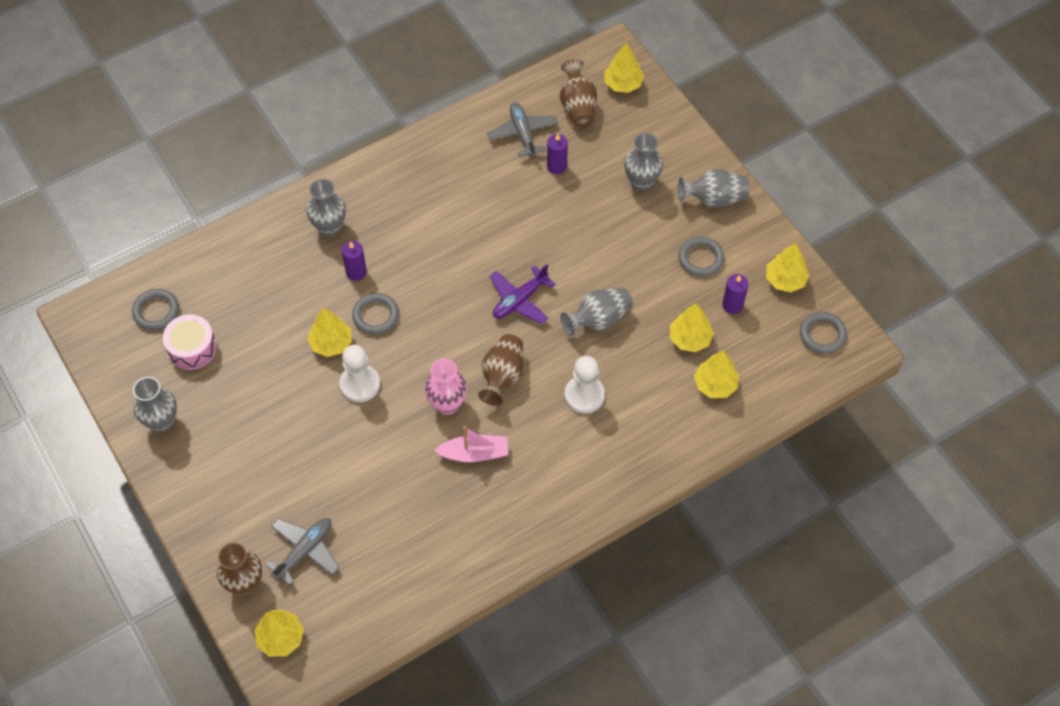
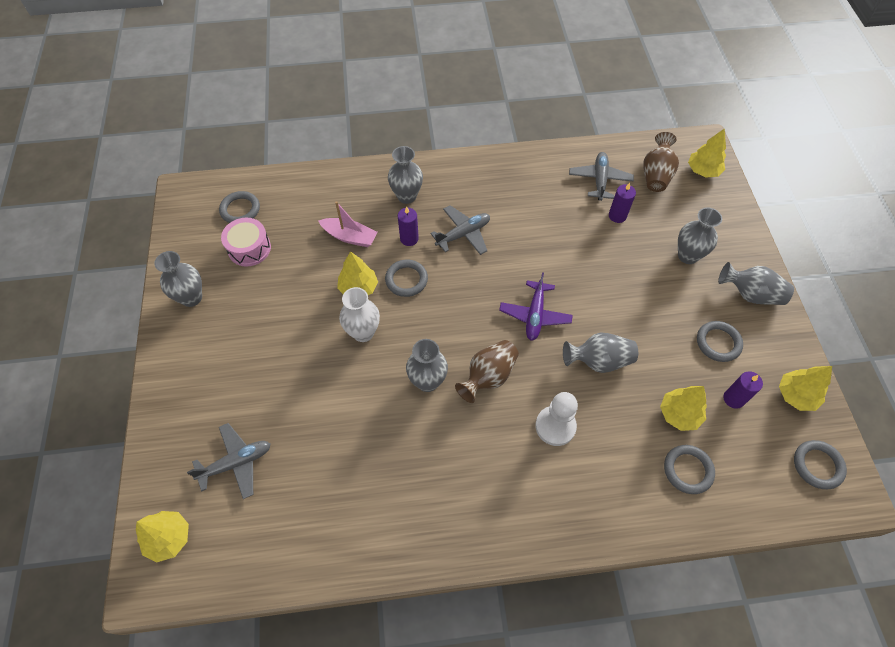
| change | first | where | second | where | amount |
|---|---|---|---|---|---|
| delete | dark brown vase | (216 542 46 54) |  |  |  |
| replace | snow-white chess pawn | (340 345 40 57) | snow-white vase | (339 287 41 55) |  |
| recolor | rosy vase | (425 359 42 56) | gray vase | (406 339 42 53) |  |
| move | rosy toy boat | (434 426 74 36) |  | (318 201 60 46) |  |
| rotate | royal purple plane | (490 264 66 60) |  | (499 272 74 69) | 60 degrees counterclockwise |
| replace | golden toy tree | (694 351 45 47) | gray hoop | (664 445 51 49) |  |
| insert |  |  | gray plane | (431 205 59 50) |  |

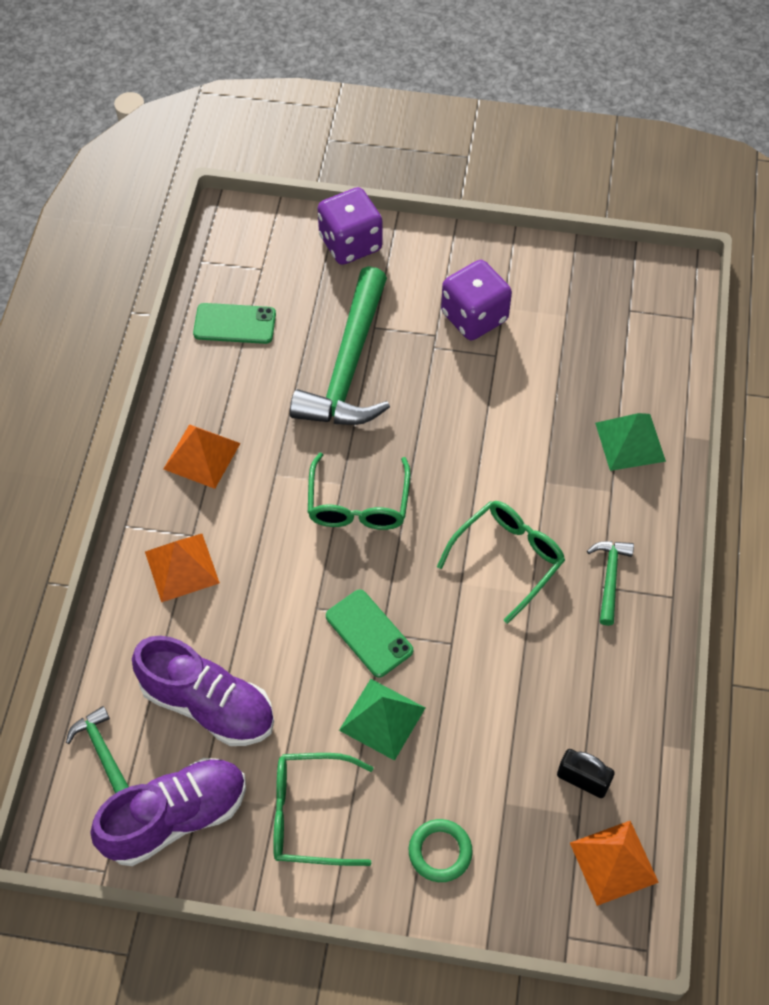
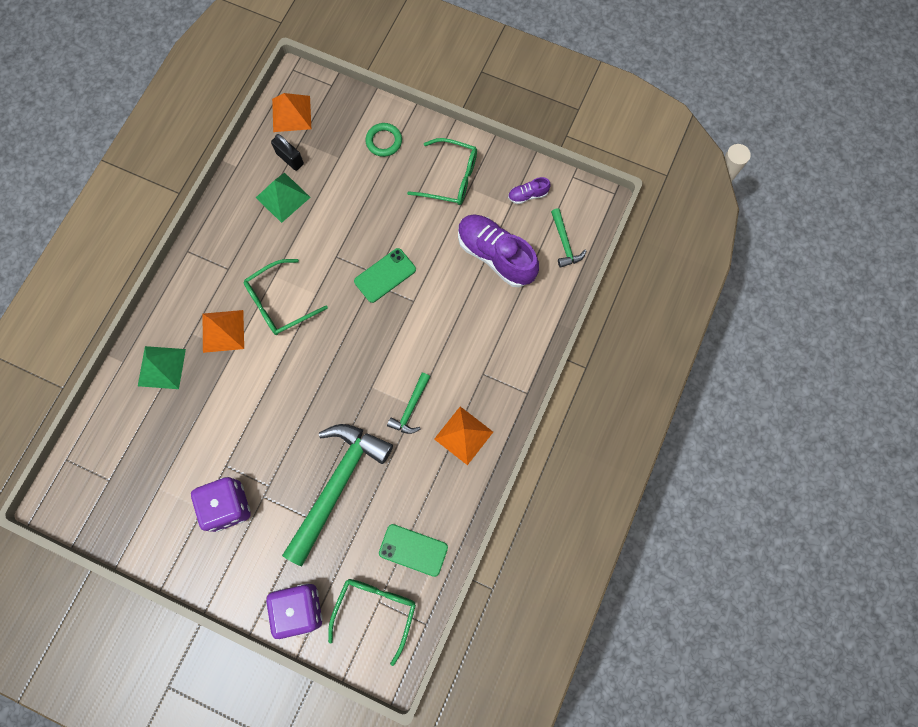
| change | first | where | second | where | amount |
|---|---|---|---|---|---|
| resize | royal purple lace-up shoe | (91 758 155 108) |  | (508 177 43 27) | x0.45 |
| move | orange-coloured solid pyramid | (145 534 75 68) |  | (203 310 41 43) |  |
| move | green glasses | (308 452 103 78) |  | (328 579 88 87) |  |
| rotate | green phone | (326 589 87 89) |  | (354 248 62 55) | 75 degrees clockwise |
| move | green solid pyramid | (339 679 86 82) |  | (256 173 55 50) |  |
| move | green claw hammer | (587 541 47 85) |  | (387 372 43 62) |  |

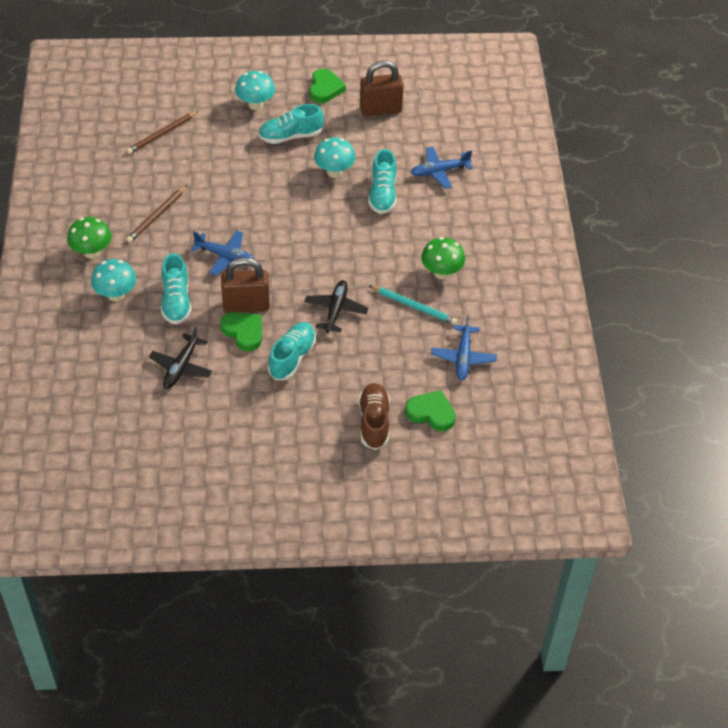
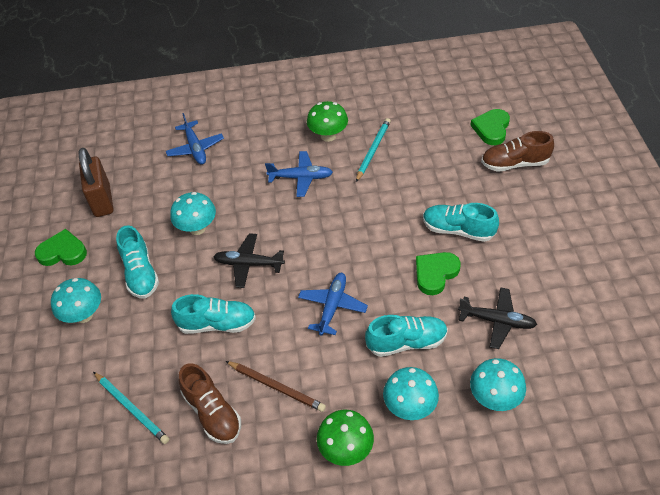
| change | first | where | second | where | amount |
|---|---|---|---|---|---|
| recolor | dark brown lead pencil | (126 111 73 43) | turquoise lead pencil | (93 372 76 72) |  |
| delete | dark brown small lock | (221 257 49 56) |  |  |  |
| move | ebony plane | (304 280 64 53) |  | (214 233 71 55) |  |
| move | turquoise lace-up shoe | (368 149 29 65) |  | (171 294 85 40) |  |
| move | cobalt plane | (431 316 66 64) |  | (265 151 68 46) |  |
| insert |  |  | dark brown lace-up shoe | (179 363 62 81) |  |
| insert |  |  | turquoise fungus | (470 358 56 53) |  |

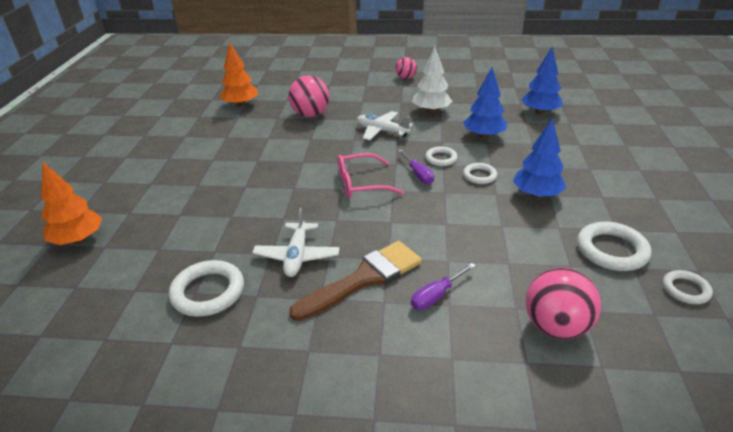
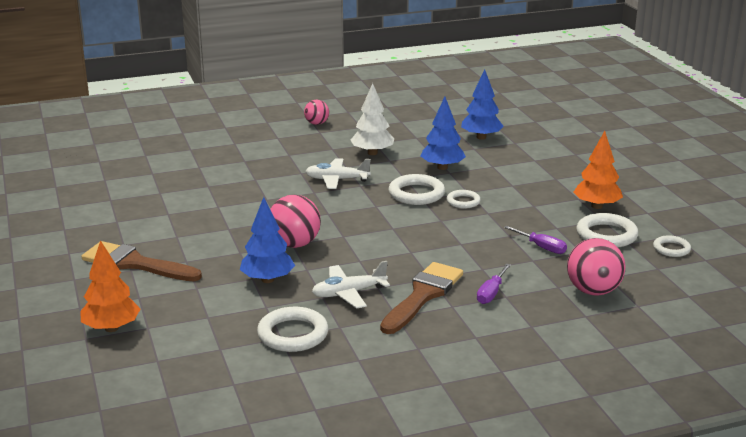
| change | first | where | second | where | amount |
|---|---|---|---|---|---|
| move | orange-coloured toy tree | (220 43 38 64) |  | (574 131 49 78) |  |
| rotate | snow-white plane | (252 208 88 69) |  | (312 261 78 48) | 90 degrees clockwise |
| move | rosy ball | (288 75 41 42) |  | (270 195 51 53) |  |
| delete | rosy glasses | (338 153 66 45) |  |  |  |
| move | royal purple screwdriver | (398 149 36 35) |  | (504 226 63 28) |  |
| resize | snow-white hoop | (425 146 33 20) |  | (388 174 57 31) | x1.69 |
| move | cobalt toy tree | (513 118 53 80) |  | (240 197 55 86) |  |
| insert |  |  | dark brown brush | (81 241 121 40) |  |

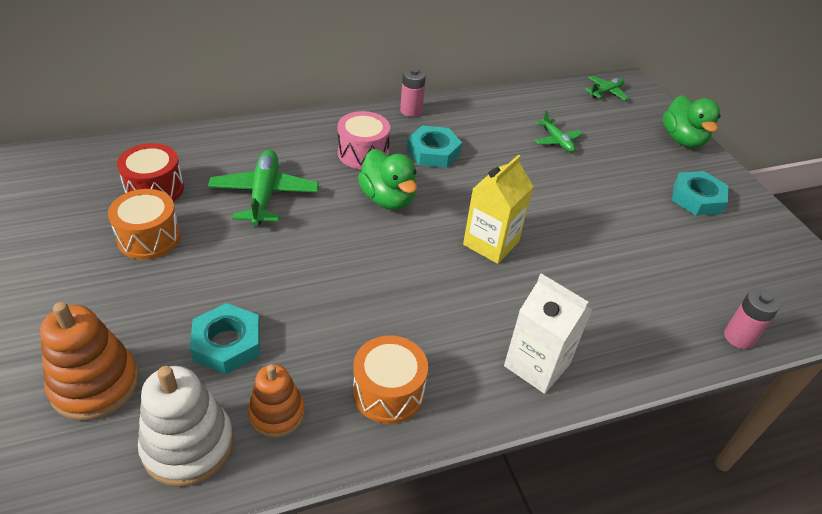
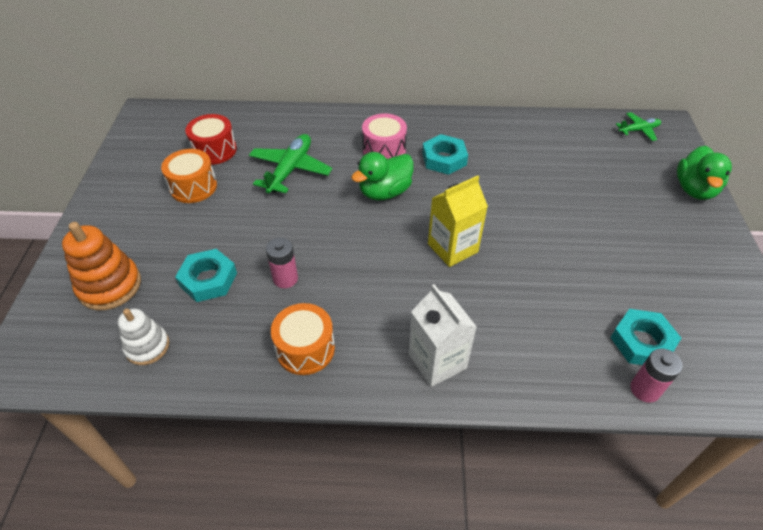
| change | first | where | second | where | amount |
|---|---|---|---|---|---|
| resize | snow-white stacking rings | (138 366 96 121) |  | (118 309 51 56) | x0.65 |
| delete | orange-coloured stacking rings | (248 364 57 74) |  |  |  |
| rotate | green rubber duck | (358 149 59 61) |  | (351 152 63 48) | 60 degrees clockwise |
| move | rosy power cell | (400 68 26 49) |  | (266 238 32 50) |  |
| delete | green plane | (535 110 48 42) |  |  |  |
| move | turquoise nut | (672 171 56 45) |  | (610 309 71 56) |  |

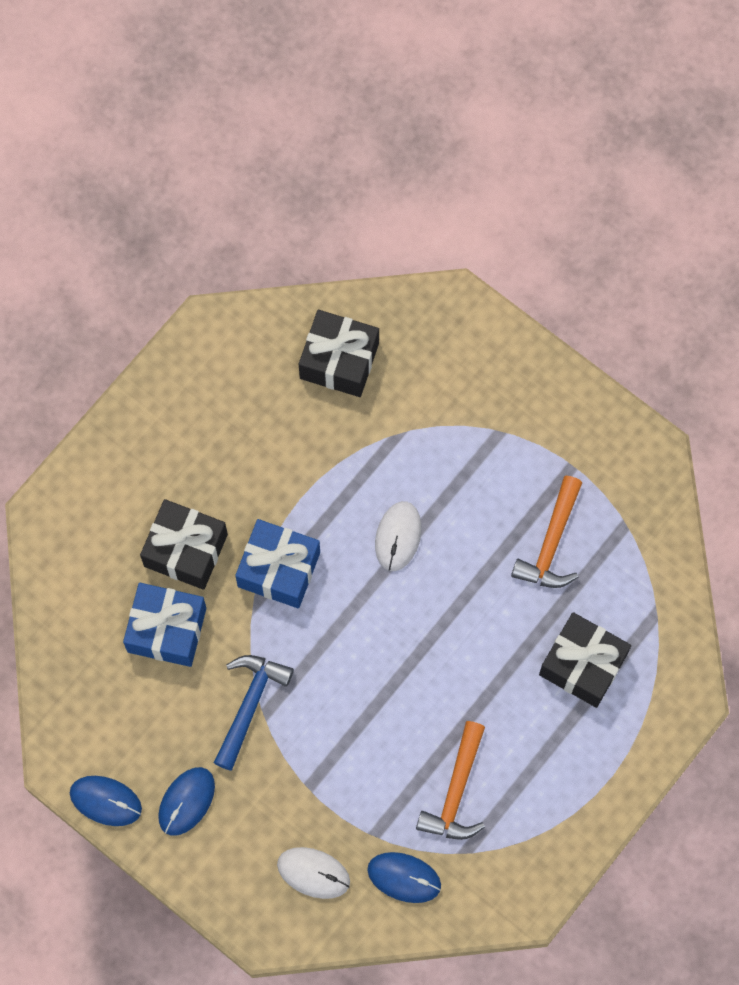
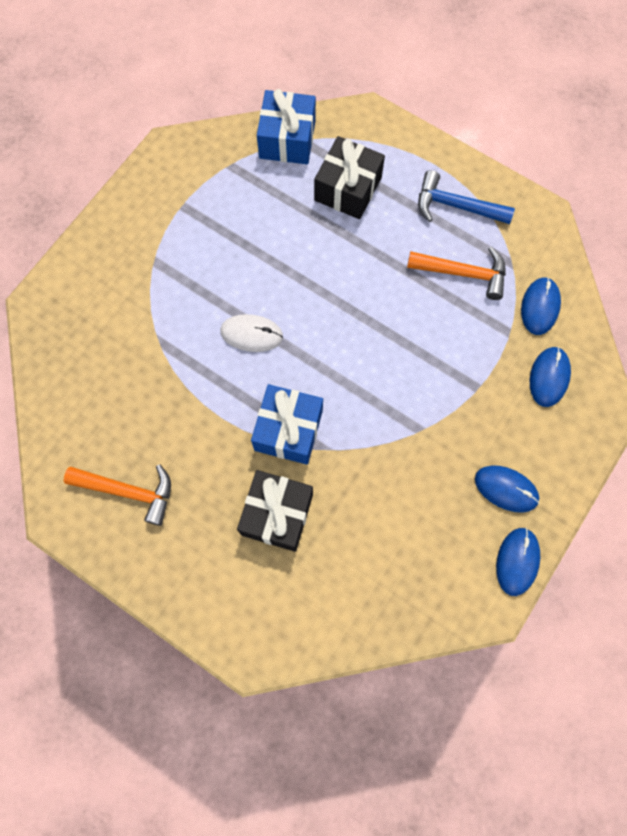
| change | first | where | second | where | amount |
|---|---|---|---|---|---|
| move | cobalt present | (123 583 83 84) |  | (257 89 59 75) |  |
| move | cobalt claw hammer | (214 655 80 116) |  | (418 170 97 54) |  |
| recolor | snow-white mouse | (277 847 73 52) | cobalt mouse | (530 347 41 60) |  |
| delete | ebony present | (299 310 80 87) |  |  |  |
| move | orange-coloured claw hammer | (511 476 71 112) |  | (64 465 107 61) |  |

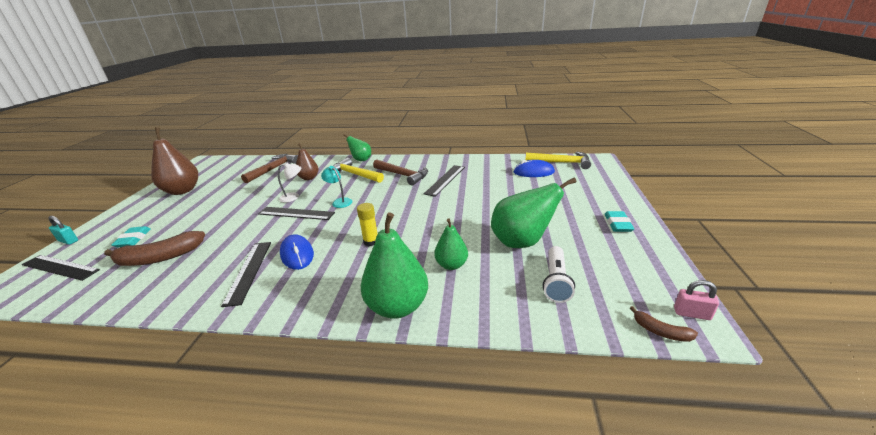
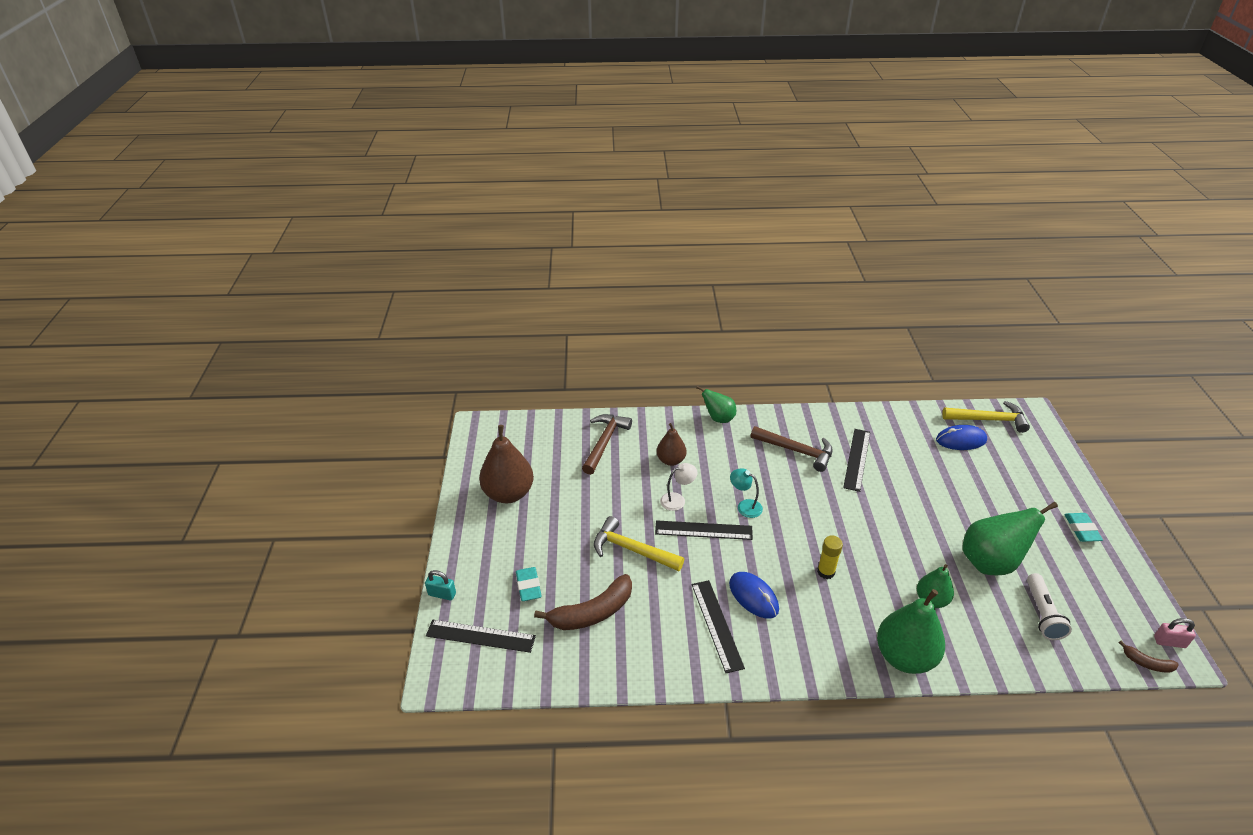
| change | first | where | second | where | amount |
|---|---|---|---|---|---|
| move | golden claw hammer | (333 158 51 25) |  | (594 516 90 55) |  |

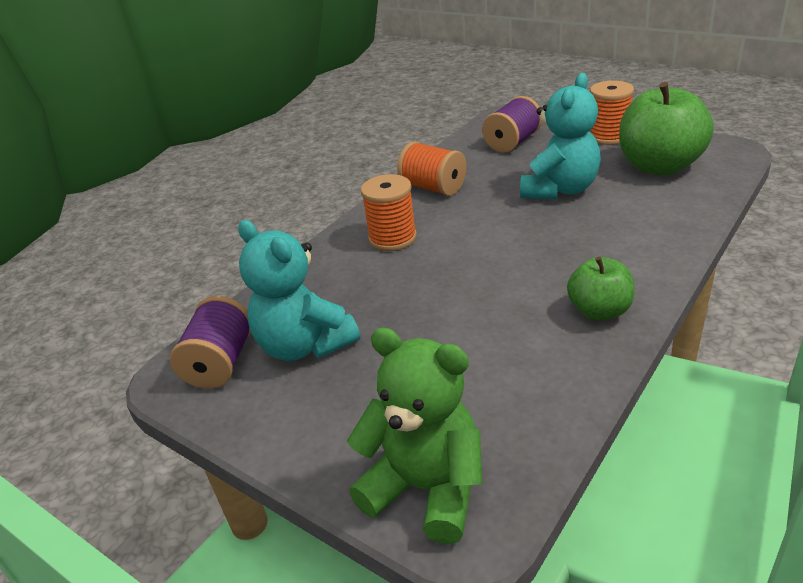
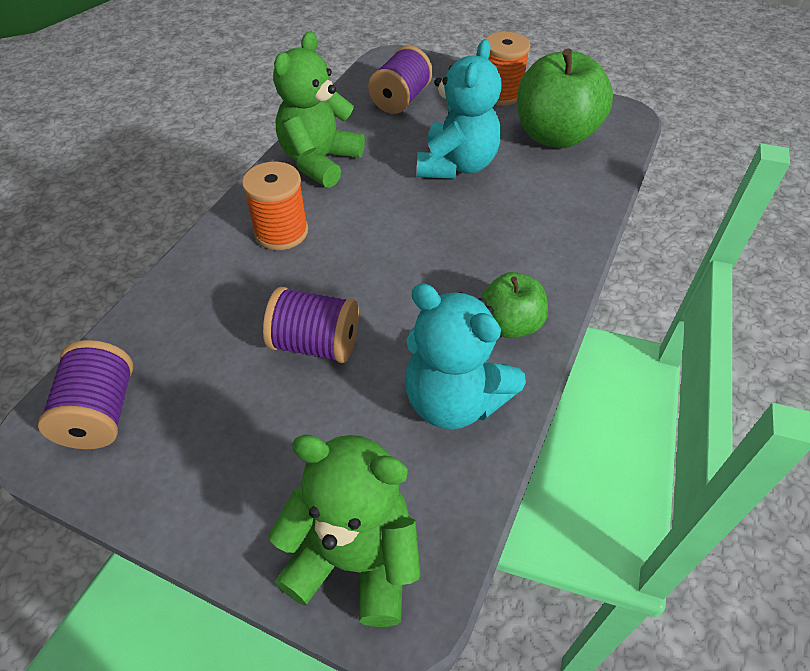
| change | first | where | second | where | amount |
|---|---|---|---|---|---|
| move | turquoise teddy bear | (238 220 122 141) |  | (405 283 121 146) |  |
| replace | orange-coloured bobbin | (397 141 69 55) | green teddy bear | (273 32 92 156) |  |
| insert |  |  | royal purple bobbin | (263 287 96 76) |  |

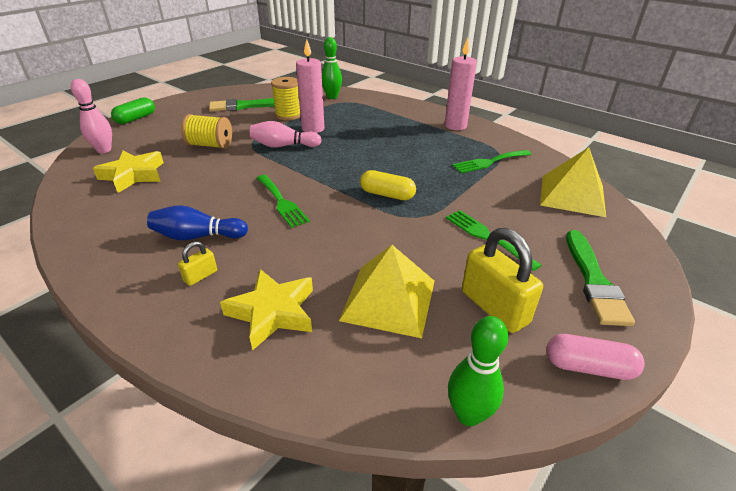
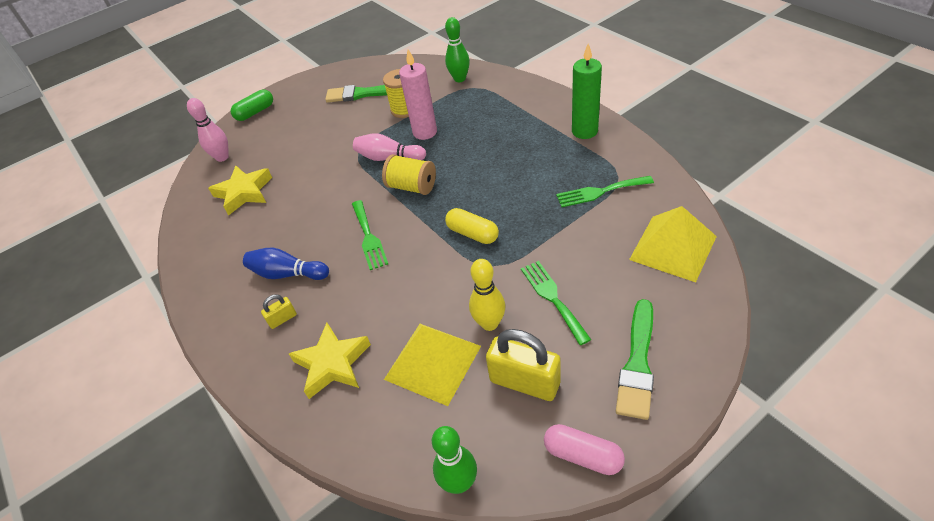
| change | first | where | second | where | amount |
|---|---|---|---|---|---|
| move | golden bobbin | (181 114 51 35) |  | (382 154 54 41) |  |
| recolor | rosy wax candle | (445 38 32 92) | green wax candle | (572 43 30 96) |  |
| rotate | golden small lock | (462 228 81 105) |  | (486 329 74 72) | 45 degrees counterclockwise |
| insert |  |  | golden bowling pin | (469 259 36 72) |  |

